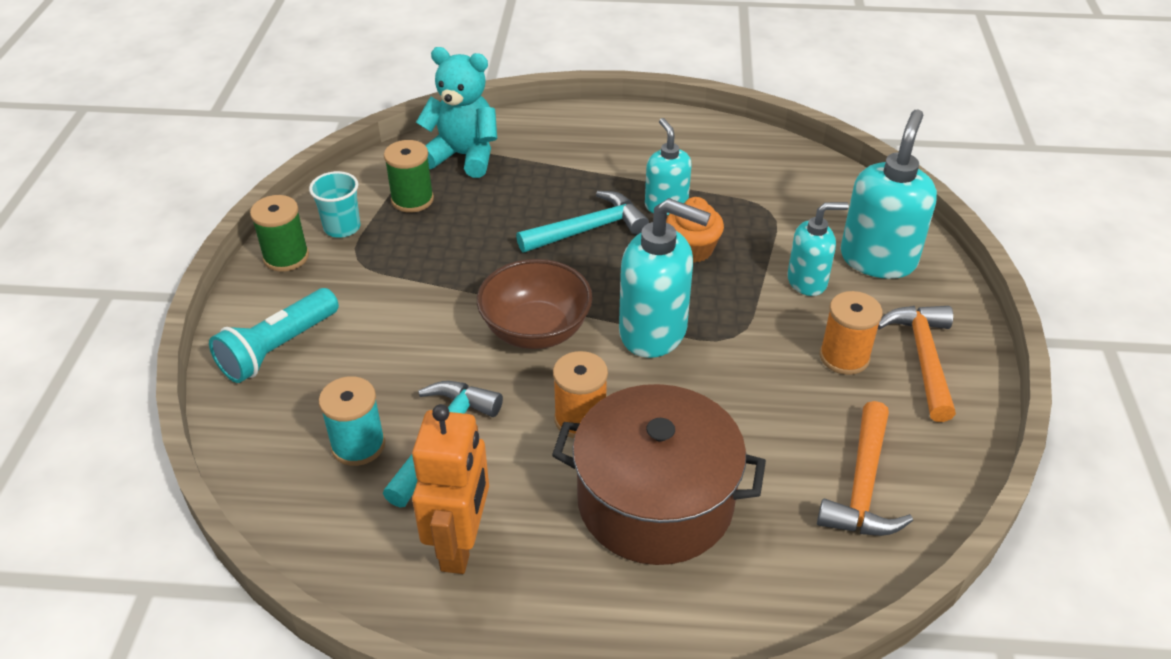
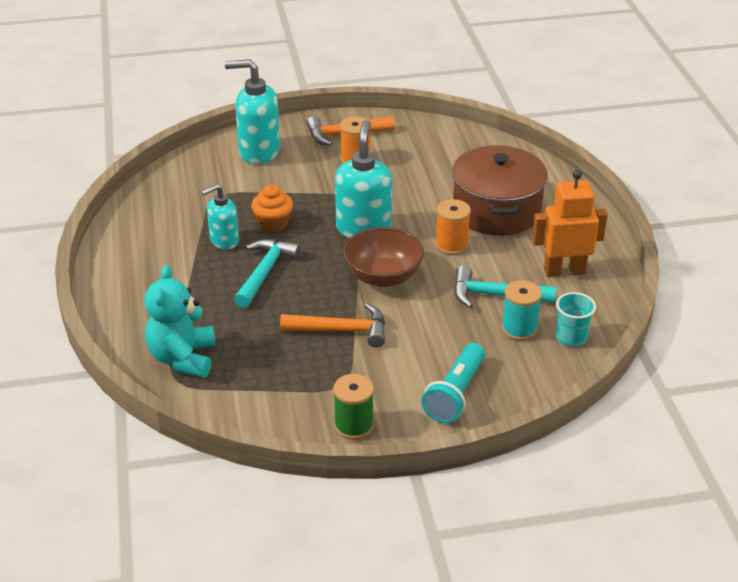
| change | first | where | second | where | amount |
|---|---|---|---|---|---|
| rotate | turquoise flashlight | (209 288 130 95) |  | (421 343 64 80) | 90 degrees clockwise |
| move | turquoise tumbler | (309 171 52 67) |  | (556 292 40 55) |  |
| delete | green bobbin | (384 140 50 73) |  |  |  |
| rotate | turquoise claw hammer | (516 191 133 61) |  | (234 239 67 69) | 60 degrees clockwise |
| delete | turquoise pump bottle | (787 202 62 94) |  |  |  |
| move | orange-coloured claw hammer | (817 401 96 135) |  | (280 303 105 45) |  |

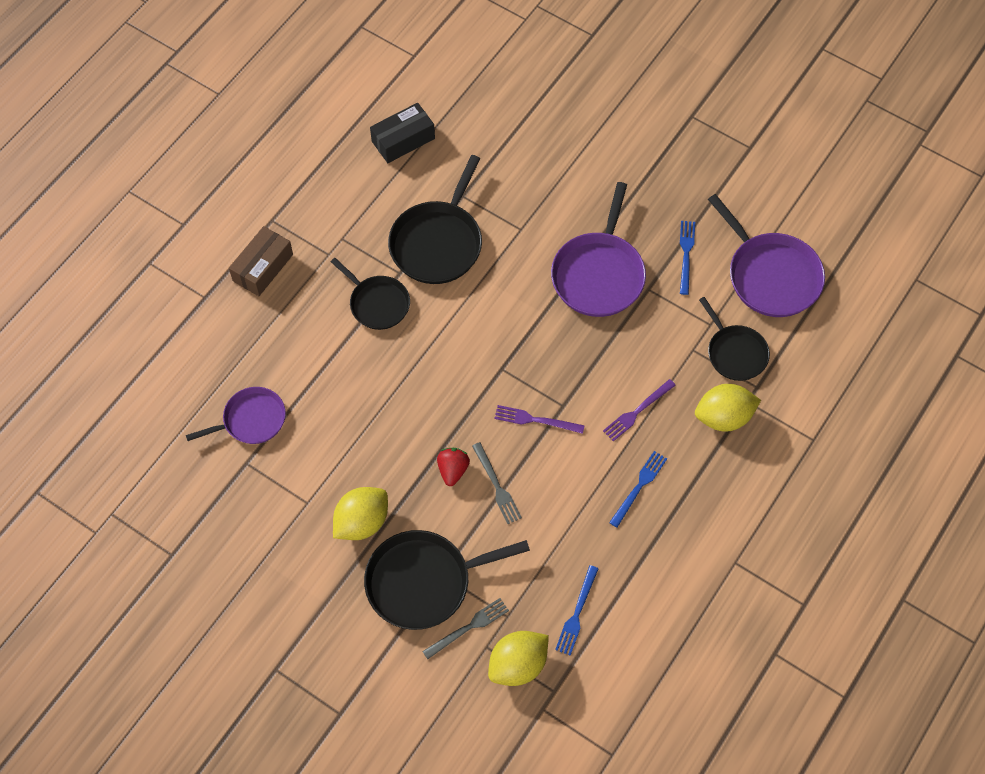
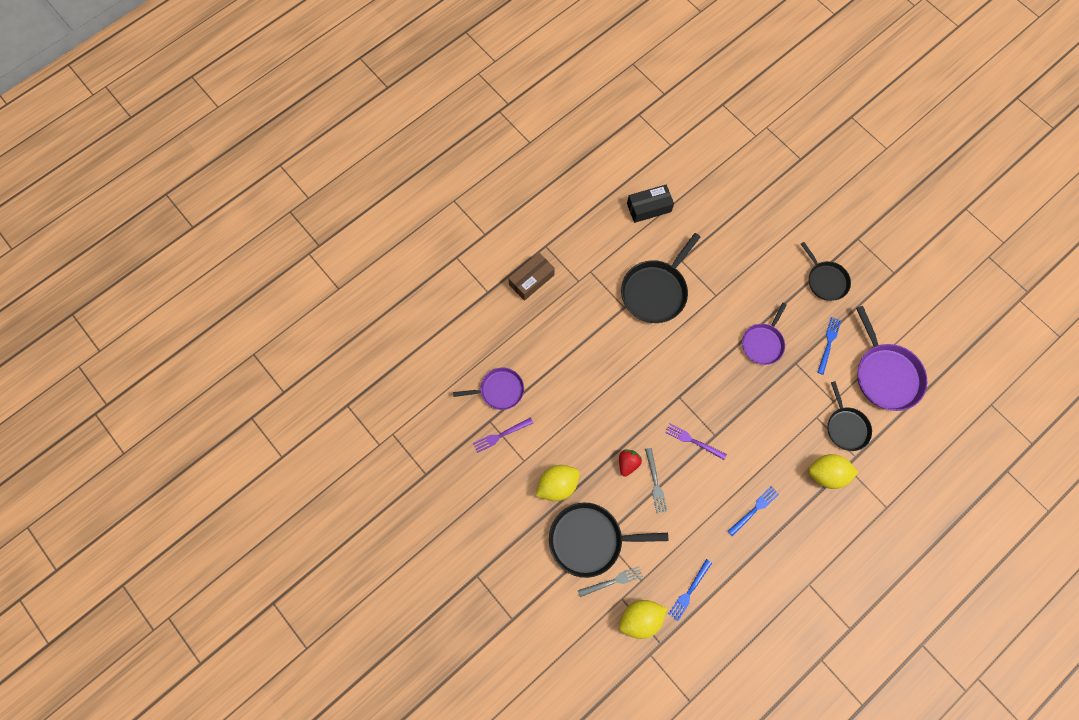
| change | first | where | second | where | amount |
|---|---|---|---|---|---|
| move | ebony pan | (331 258 79 72) |  | (801 242 50 59) |  |
| resize | royal purple pan | (551 182 95 135) |  | (742 303 45 62) | x0.63 |
| move | royal purple dinner fork | (603 379 73 62) |  | (473 417 60 36) |  |

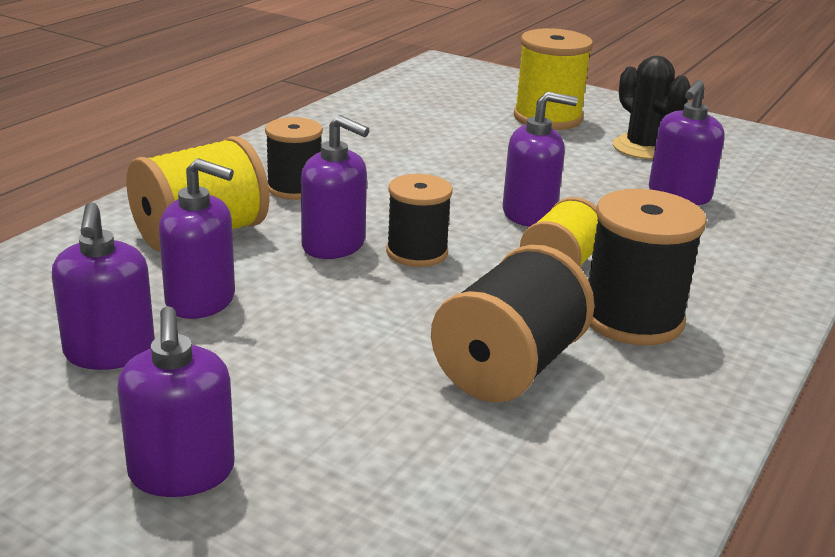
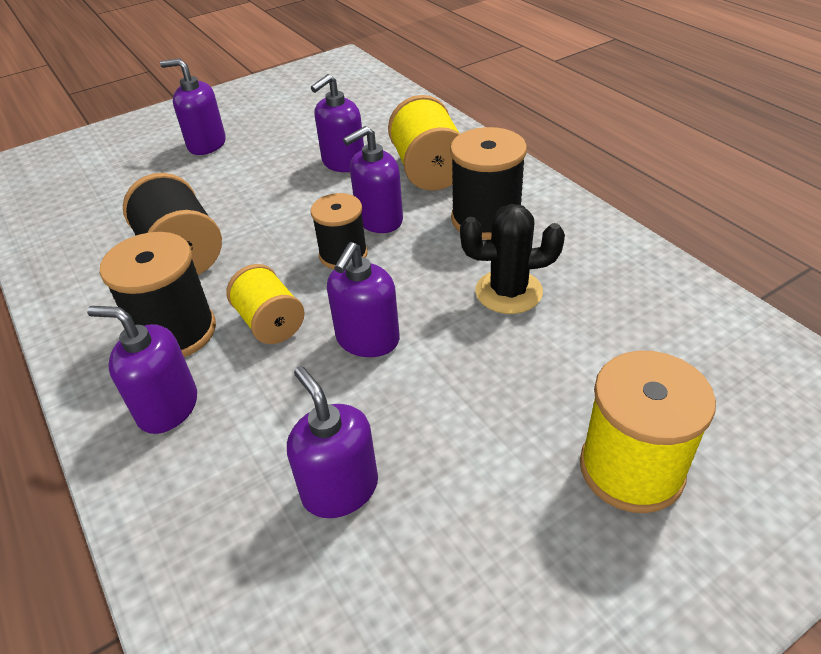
| change | first | where | second | where | amount |
|---|---|---|---|---|---|
| move | royal purple pump bottle | (52 202 103 168) |  | (87 306 110 128) |  |
| resize | ebony bobbin | (265 117 58 83) |  | (450 127 77 113) | x1.50 |
| move | ebony saguaro cactus | (613 56 78 103) |  | (460 204 105 110) |  |

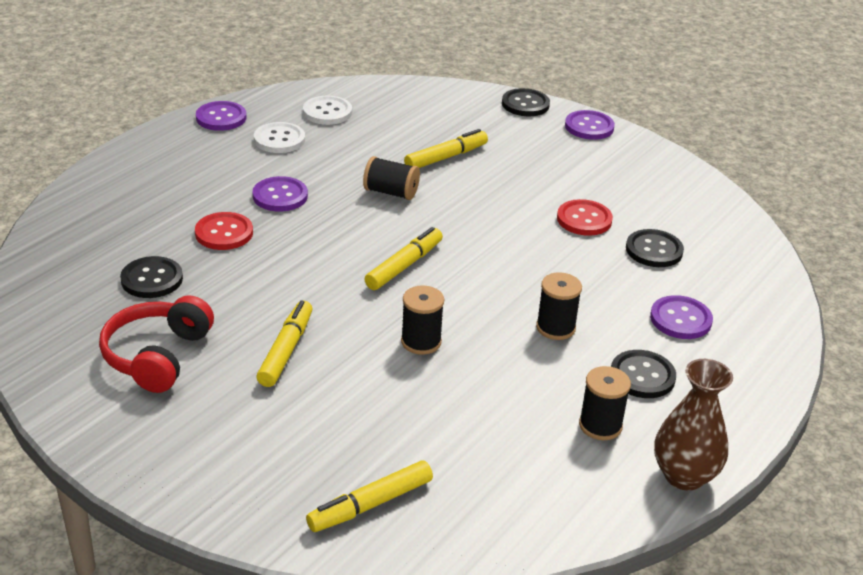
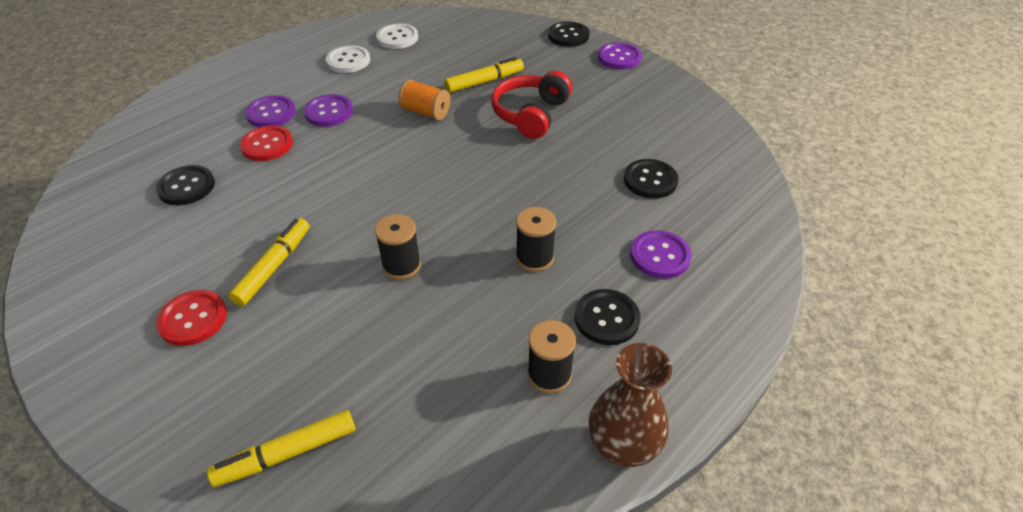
| change | first | where | second | where | amount |
|---|---|---|---|---|---|
| move | scarlet headphones | (99 295 115 98) |  | (491 71 81 68) |  |
| move | royal purple sewing button | (196 101 50 30) |  | (245 95 51 32) |  |
| recolor | ebony bobbin | (363 156 57 44) | orange-coloured bobbin | (398 79 52 42) |  |
| delete | golden felt pen | (365 227 78 63) |  |  |  |
| move | scarlet sewing button | (557 199 56 37) |  | (156 290 71 56) |  |

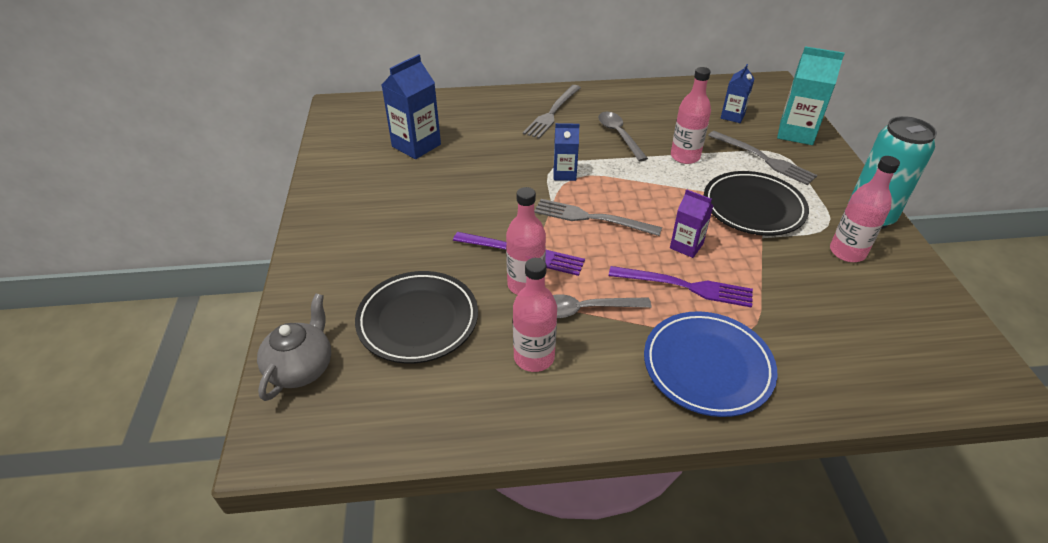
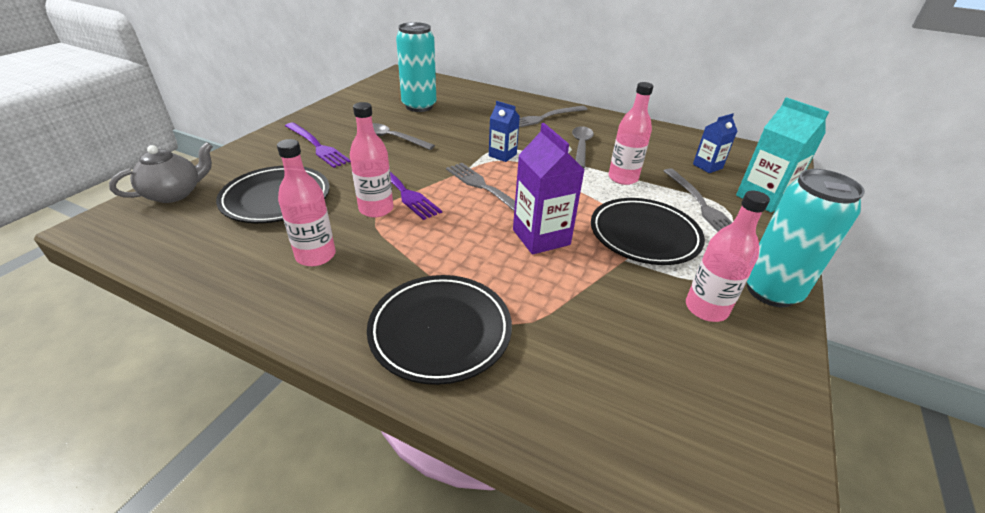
| change | first | where | second | where | amount |
|---|---|---|---|---|---|
| replace | cobalt juice carton | (382 54 59 105) | turquoise soda can | (396 22 40 90) |  |
| move | gray spoon | (553 294 98 24) |  | (373 123 62 27) |  |
| move | royal purple dinner fork | (609 266 144 42) |  | (285 122 66 46) |  |
| recolor | cobalt dinner plate | (644 311 133 106) | ebony dinner plate | (367 275 145 110) |  |
| resize | royal purple juice carton | (670 189 43 69) |  | (513 123 72 131) | x1.65 |

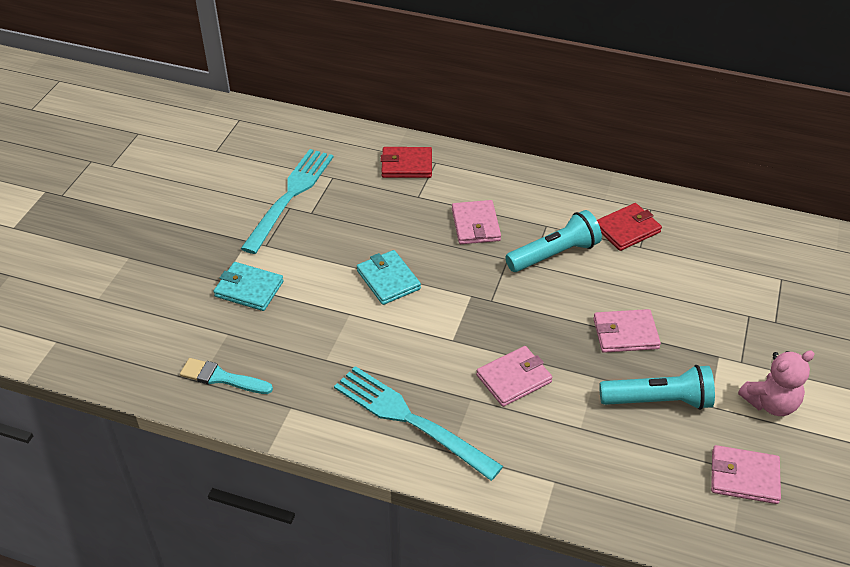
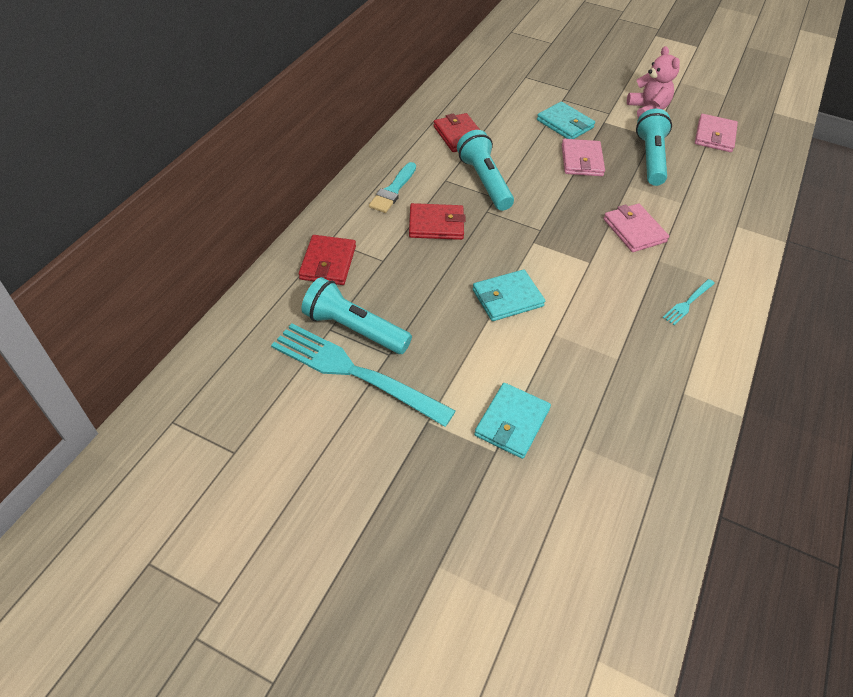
| change | first | where | second | where | amount |
|---|---|---|---|---|---|
| move | turquoise brush | (180 358 93 36) |  | (369 162 47 51) |  |
| resize | turquoise dinner fork | (334 366 169 115) |  | (663 279 52 46) | x0.44 |
| recolor | rosy card wallet | (452 200 49 44) | scarlet card wallet | (409 203 57 37) |  |
| insert |  |  | turquoise flashlight | (301 277 111 77) |  |
| insert |  |  | turquoise card wallet | (537 101 58 38) |  |

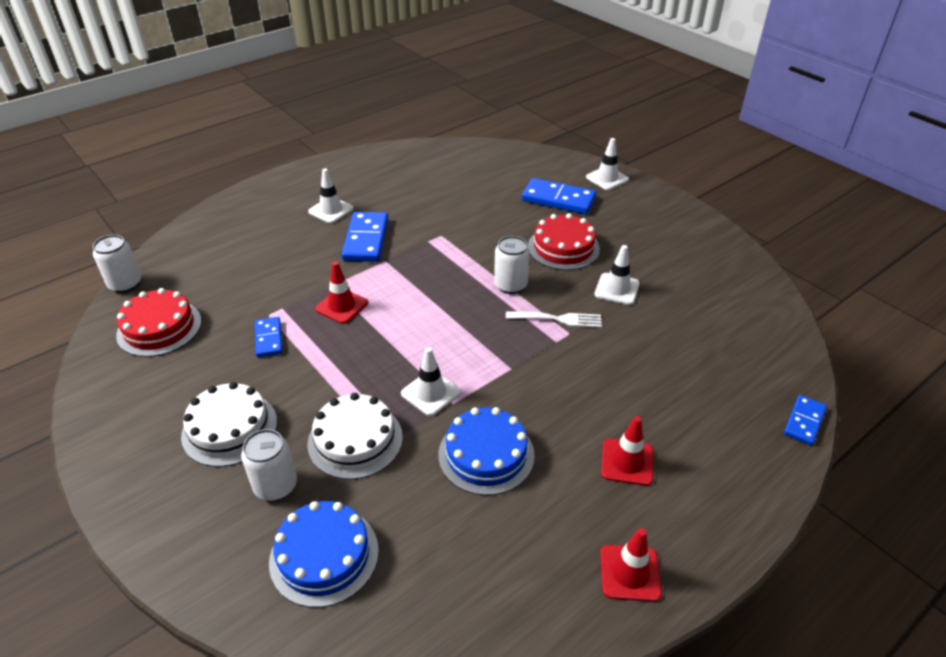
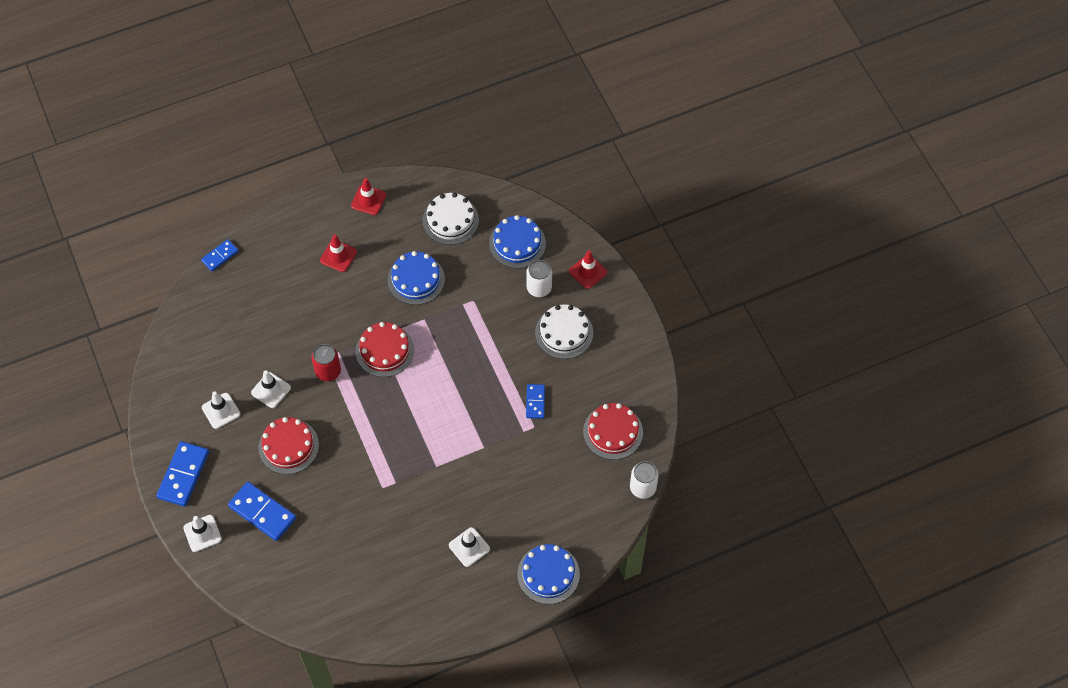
| change | first | where | second | where | amount |
|---|---|---|---|---|---|
| move | snow-white layer cake | (308 393 95 87) |  | (423 193 56 52) |  |
| move | scarlet traffic cone | (315 262 53 62) |  | (569 250 38 39) |  |
| move | cobalt domino piece | (341 212 48 50) |  | (156 441 53 66) |  |
| move | snow-white traffic cone | (401 347 60 69) |  | (202 391 38 38) |  |
| delete | snow-white soda can | (494 236 36 58) |  |  |  |
| replace | snow-white dinner fork | (506 311 96 17) | scarlet soda can | (312 344 29 37) |  |
| insert |  |  | scarlet layer cake | (356 322 58 55) |  |
| insert |  |  | cobalt layer cake | (517 544 63 60) |  |

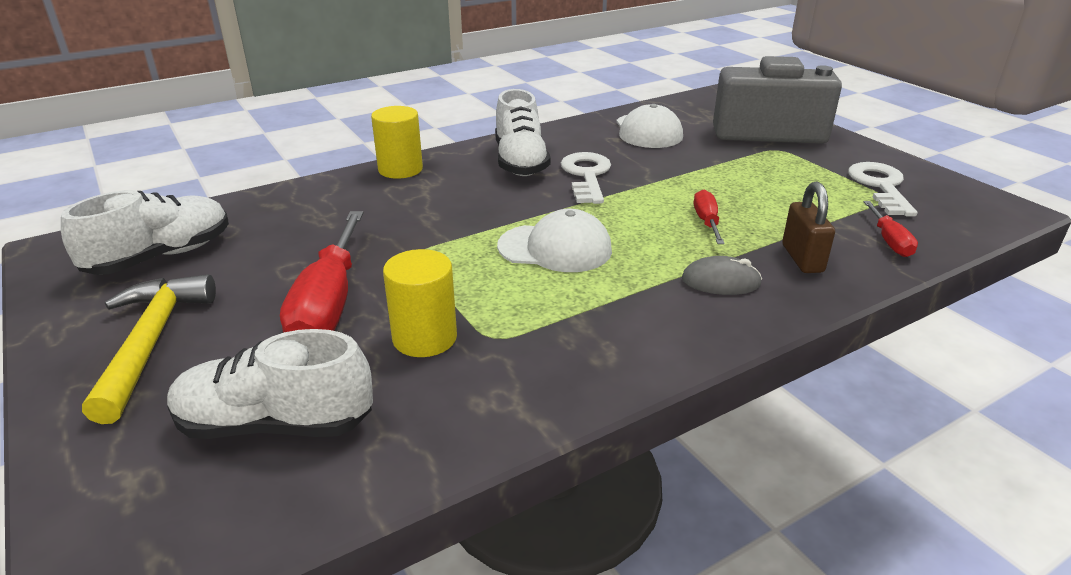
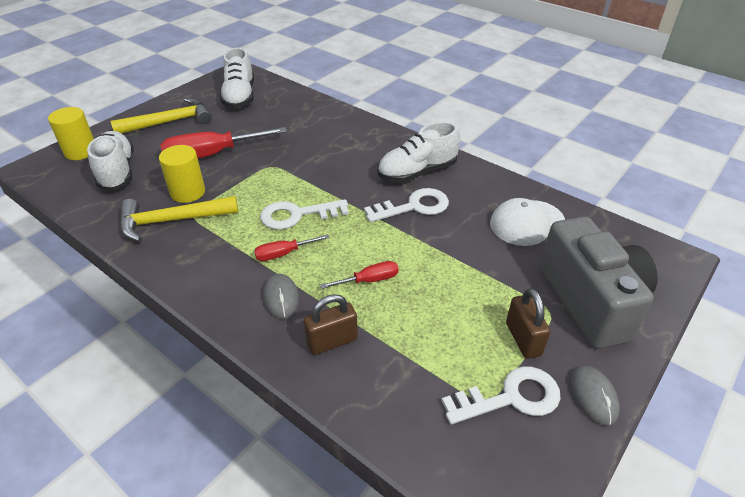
| change | first | where | second | where | amount |
|---|---|---|---|---|---|
| rotate | snow-white lace-up shoe | (61 190 168 85) |  | (220 48 34 61) | 60 degrees clockwise |
| move | golden solid cylinder | (371 106 52 73) |  | (48 107 46 53) |  |
| replace | snow-white cap | (497 209 115 63) | snow-white door key | (260 199 89 31) |  |
| move | scarlet screwdriver | (864 201 54 56) |  | (254 234 76 27) |  |
| insert |  |  | golden claw hammer | (120 196 118 46) |  |
| insert |  |  | dark brown small lock | (506 288 45 71) |  |
| insert |  |  | gray mouse | (570 366 50 60) |  |

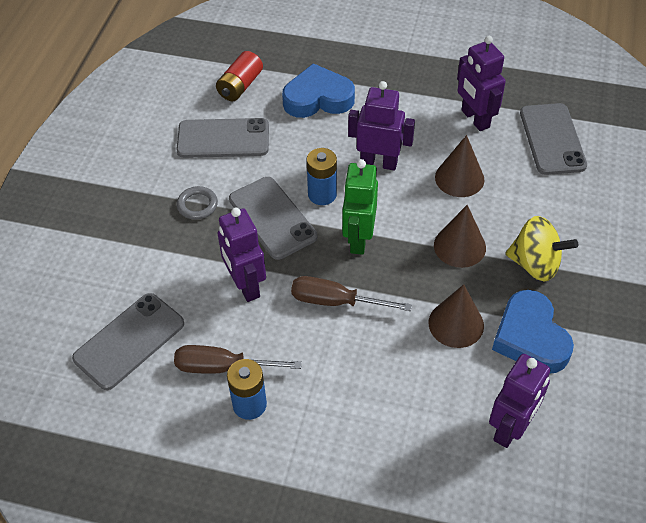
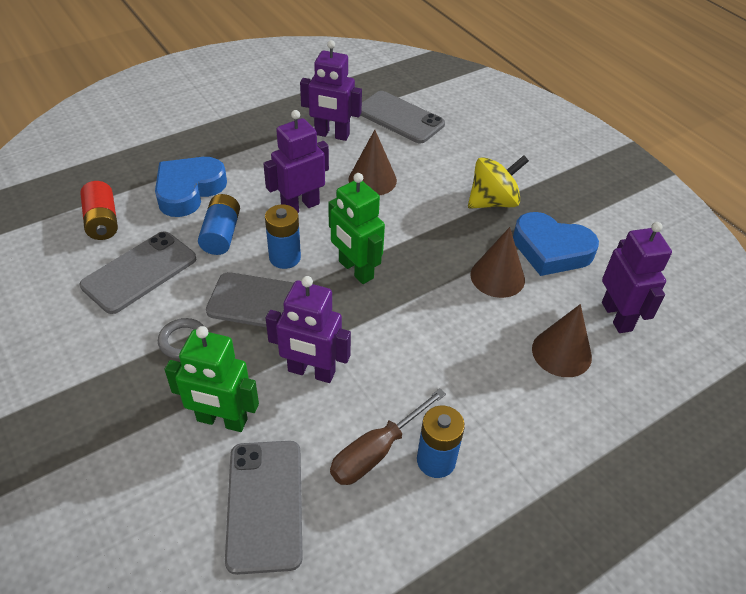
| change | first | where | second | where | amount |
|---|---|---|---|---|---|
| delete | dark brown screwdriver | (291 276 121 35) |  |  |  |
| move | dark brown solid cone | (434 205 52 63) |  | (532 304 60 73) |  |
| insert |  |  | green robot | (165 326 94 106) |  |
| insert |  |  | cobalt power cell | (198 194 42 61) |  |

